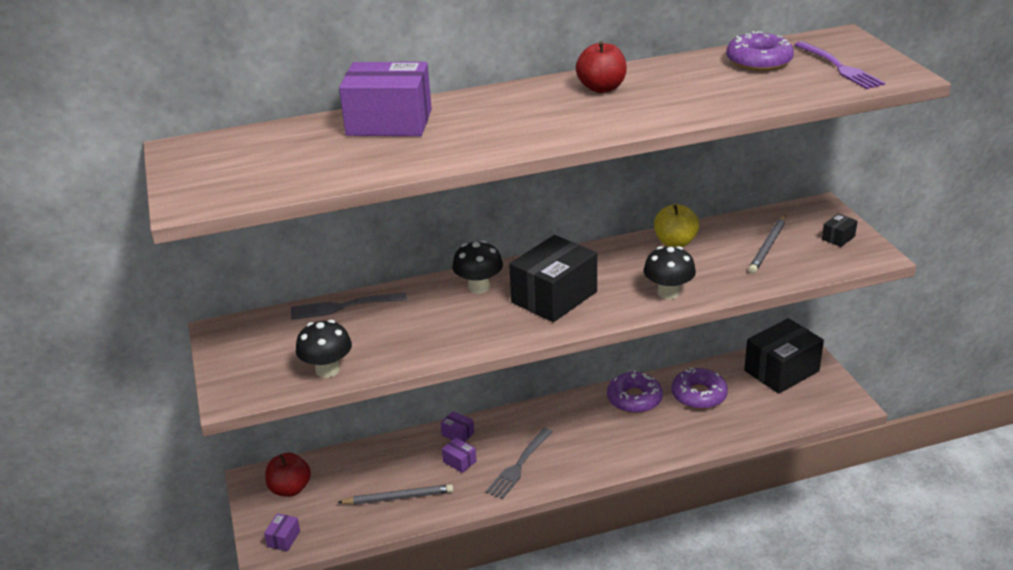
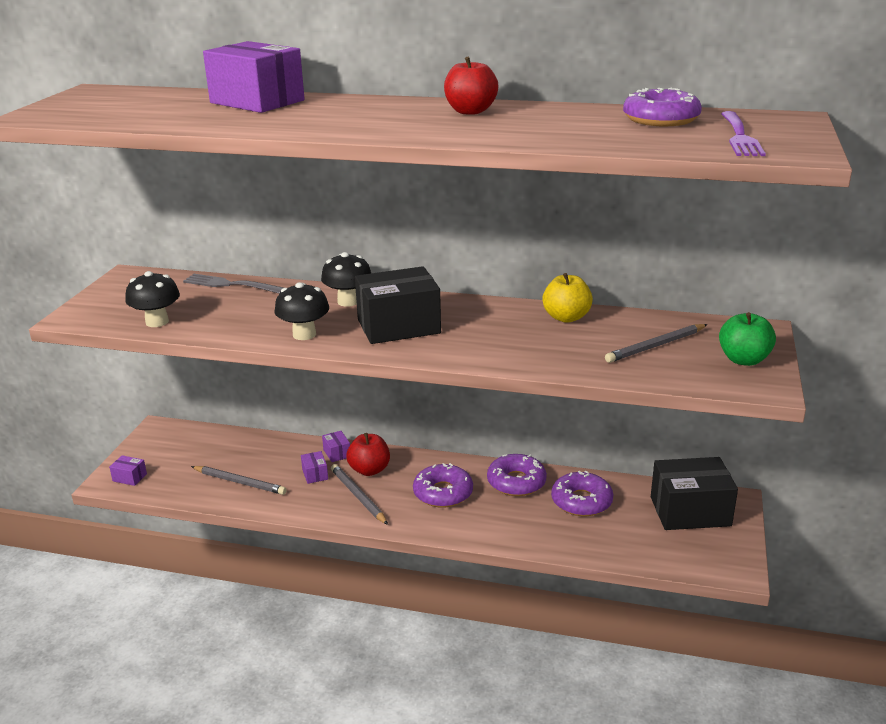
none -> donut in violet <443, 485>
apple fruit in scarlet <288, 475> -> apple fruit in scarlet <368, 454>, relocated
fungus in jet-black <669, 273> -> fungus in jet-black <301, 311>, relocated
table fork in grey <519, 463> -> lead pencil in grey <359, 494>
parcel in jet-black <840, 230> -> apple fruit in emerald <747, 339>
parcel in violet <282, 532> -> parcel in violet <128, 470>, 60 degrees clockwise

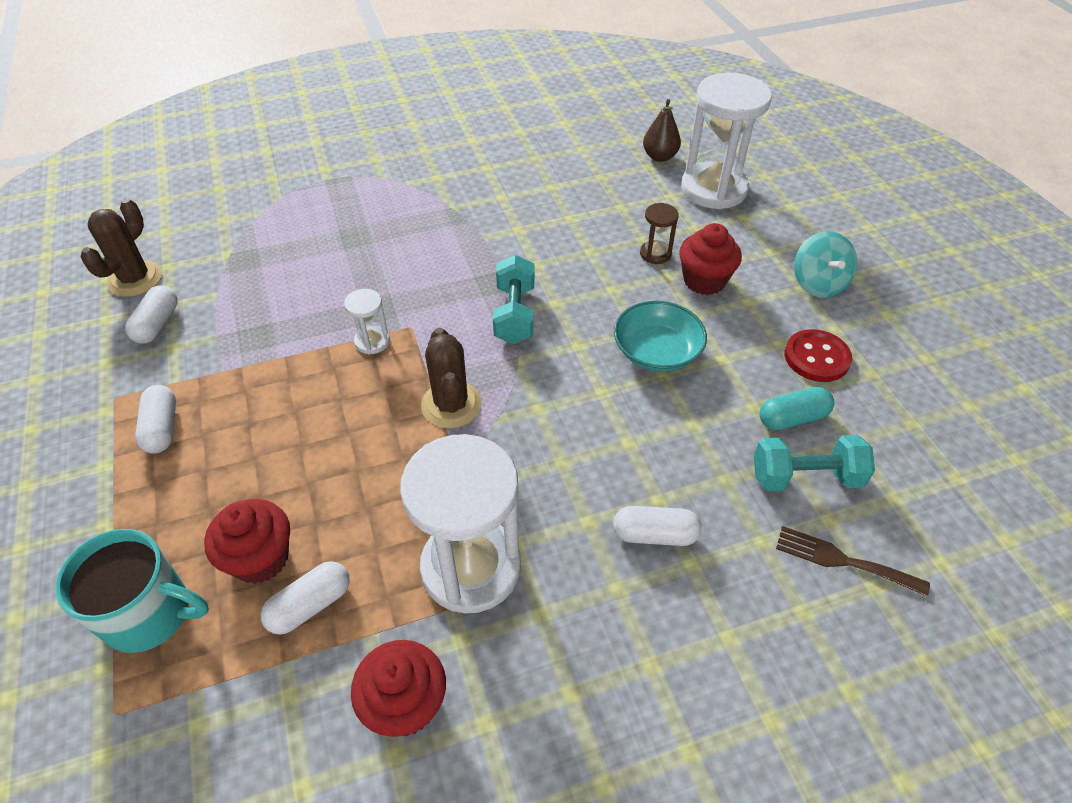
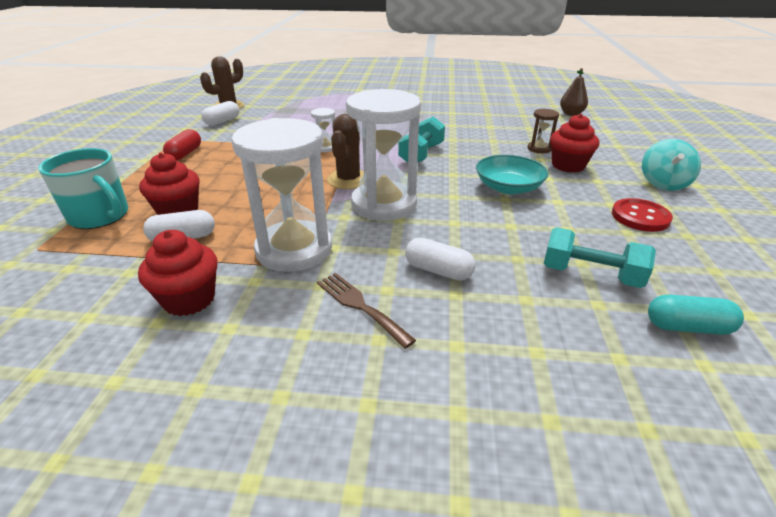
hourglass in white <726, 141> -> hourglass in white <383, 155>, relocated
pill in aqua <797, 408> -> pill in aqua <696, 314>, relocated
table fork in dark brown <853, 561> -> table fork in dark brown <366, 311>, relocated
pill in white <155, 419> -> pill in scarlet <182, 145>

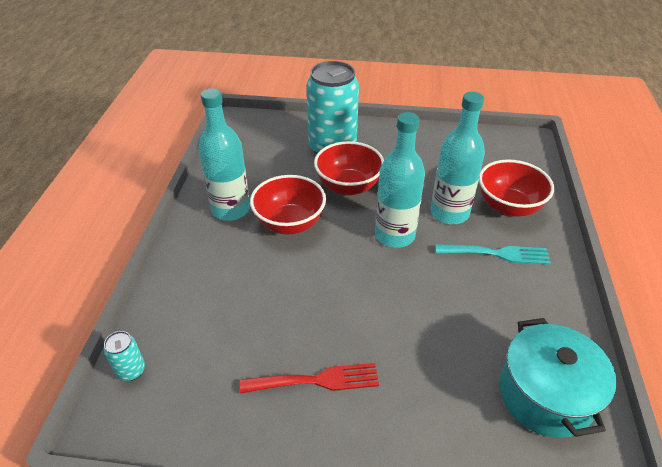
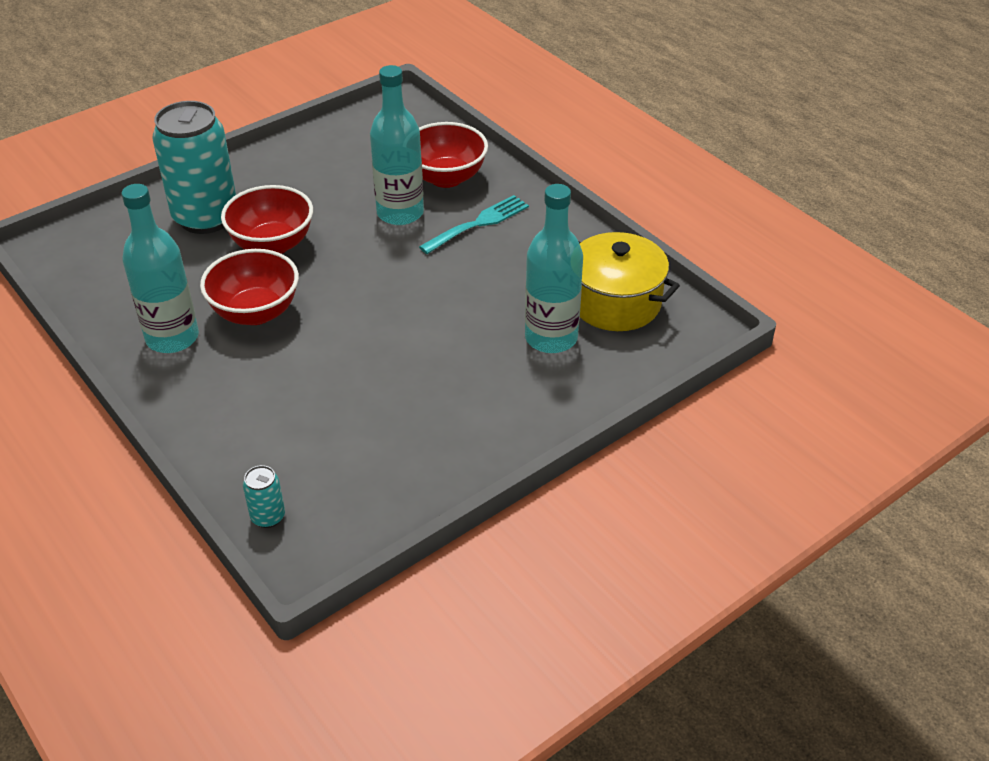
table fork in scarlet <309, 378> -> none
flask in aqua <400, 180> -> flask in aqua <554, 268>, relocated
stockpot in aqua <558, 378> -> stockpot in yellow <629, 281>

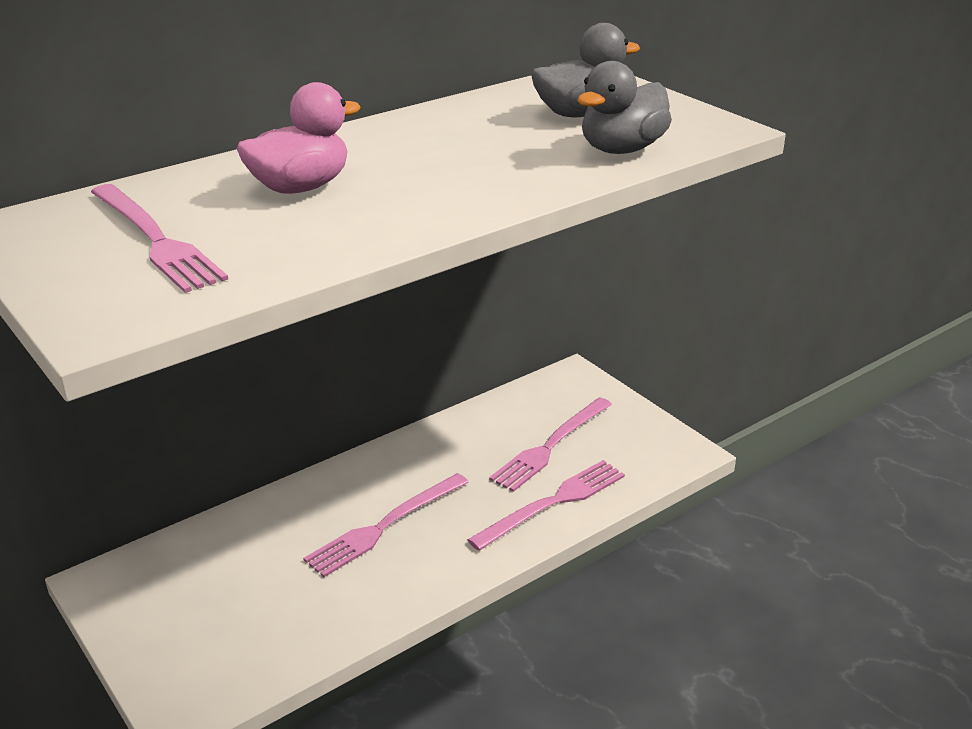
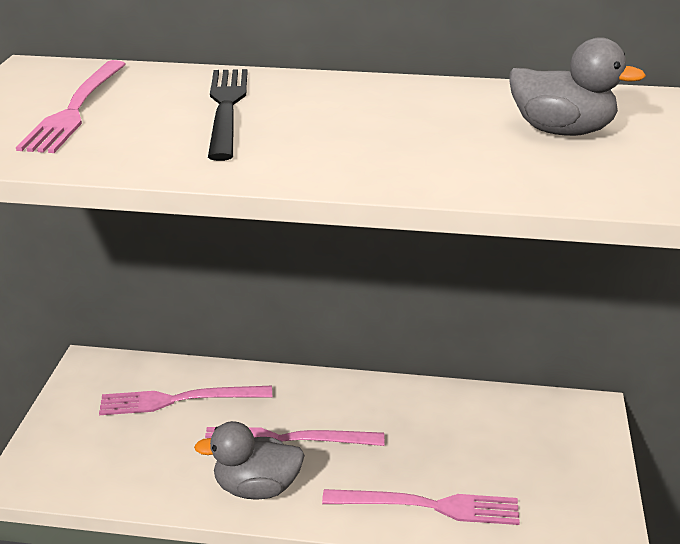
table fork in pink <550, 444> -> table fork in pink <185, 400>, relocated
duck in grey <625, 107> -> duck in grey <249, 460>, relocated
duck in pink <299, 138> -> table fork in jet-black <228, 115>

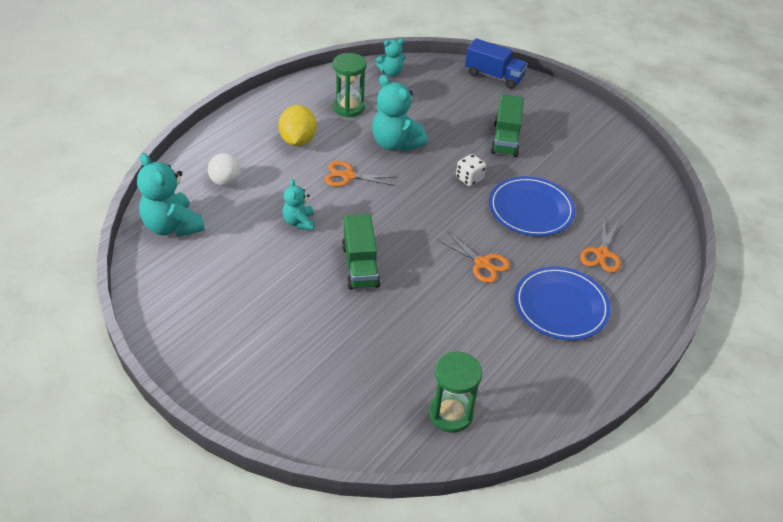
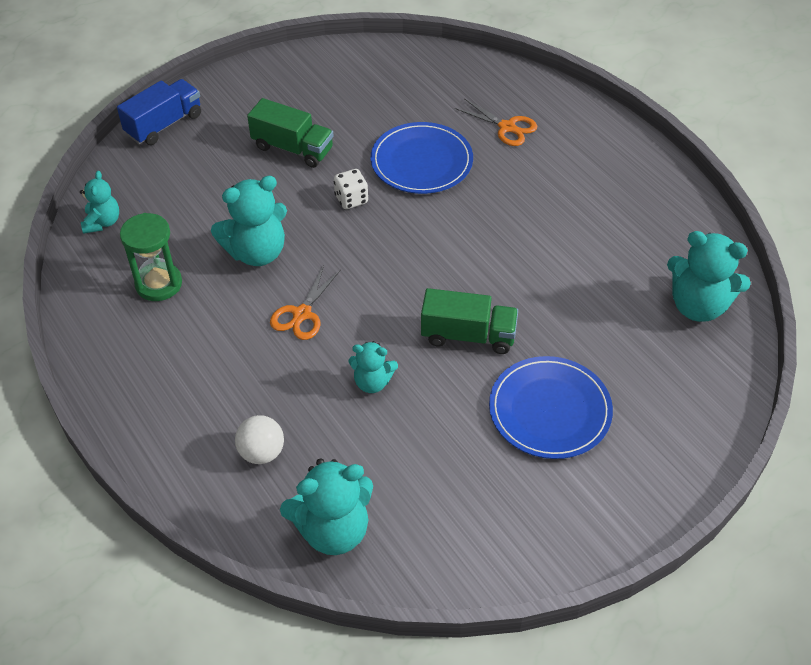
lemon in yellow <297, 125> -> none
scissors in orange <474, 257> -> none
plate in cobalt <562, 303> -> plate in cobalt <551, 407>, relocated
hourglass in emerald <455, 392> -> teddy bear in aqua <709, 276>

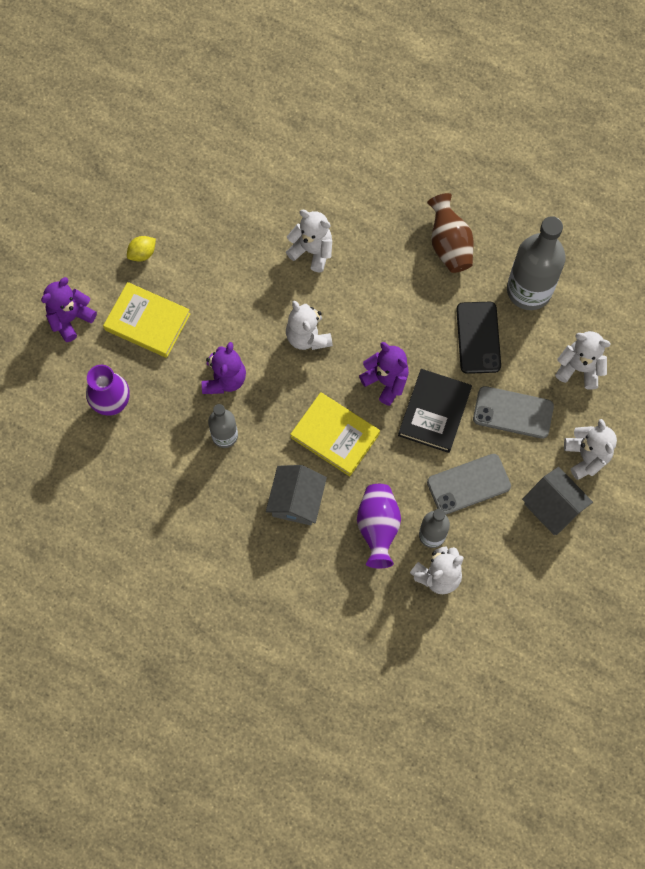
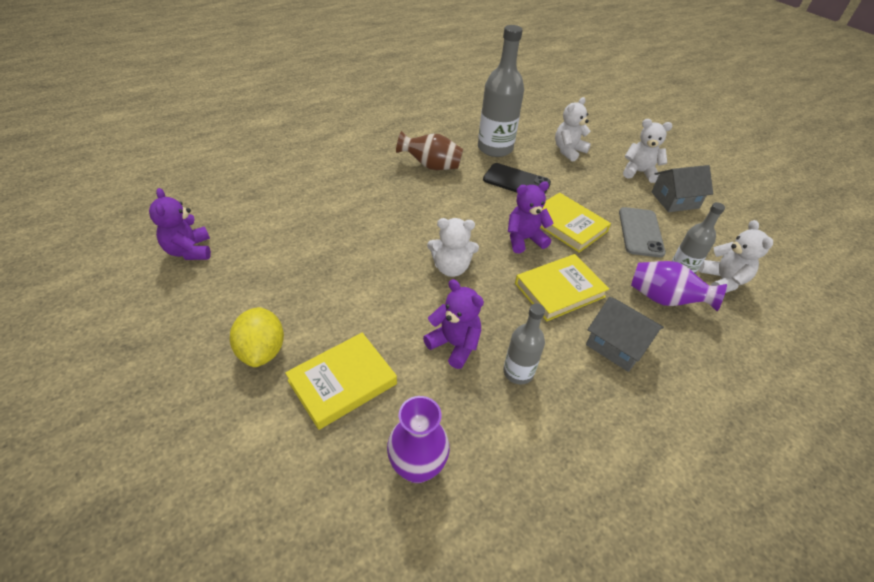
teddy bear in white <309, 241> -> none
mobile phone in grey <513, 412> -> none
teddy bear in violet <69, 309> -> teddy bear in violet <180, 224>, relocated
hardcover in jet-black <435, 411> -> hardcover in yellow <575, 223>
lemon in yellow <141, 248> -> lemon in yellow <257, 337>, x1.68

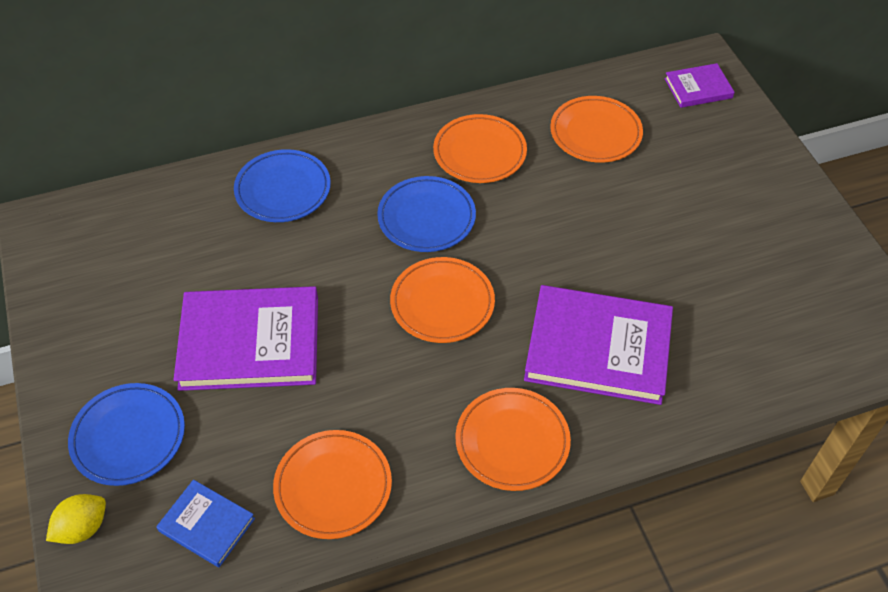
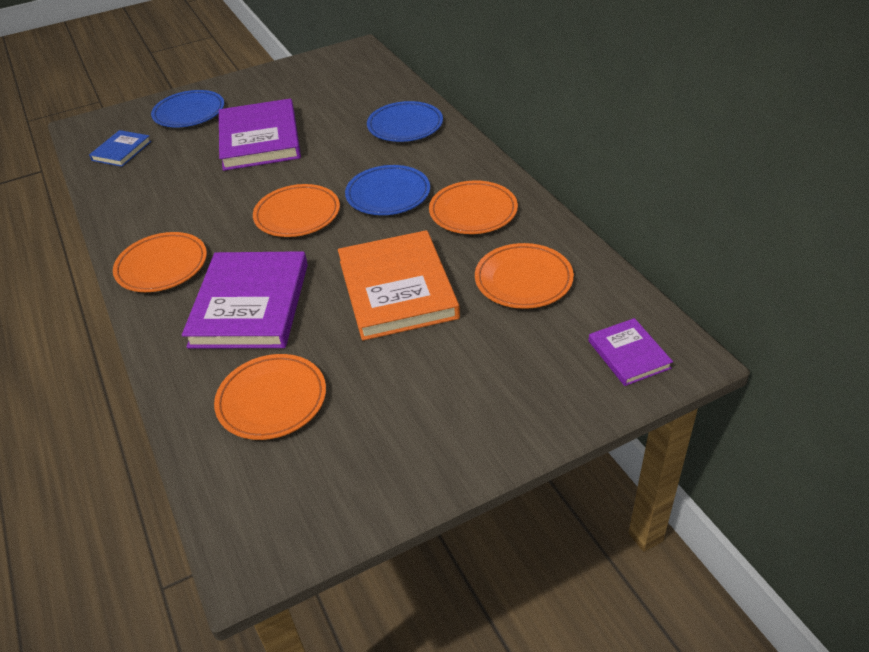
lemon in yellow <76, 519> -> none
none -> hardcover in orange <399, 285>
plate in orange <332, 484> -> plate in orange <270, 397>, relocated

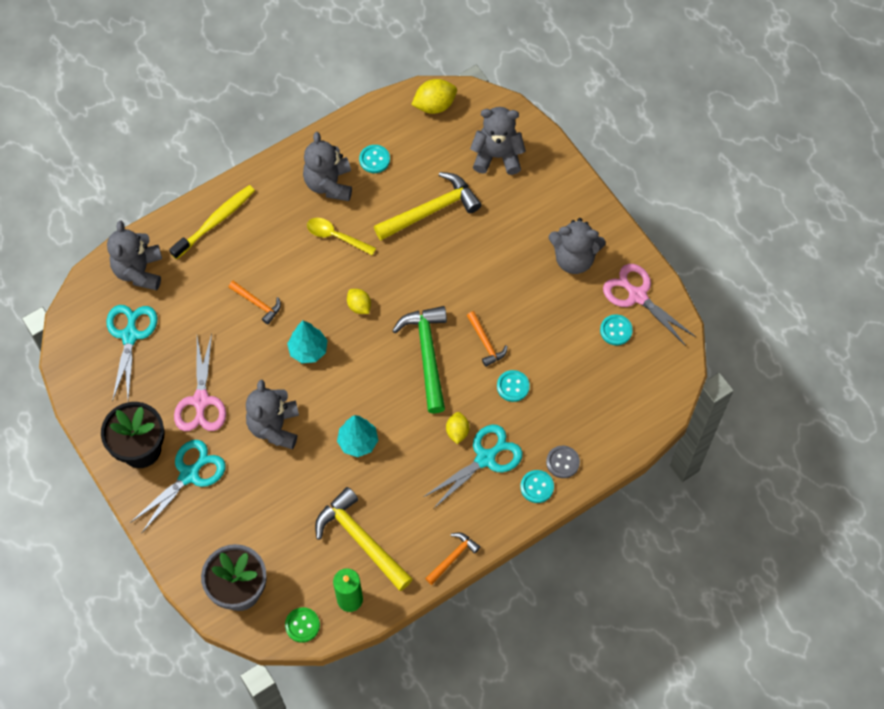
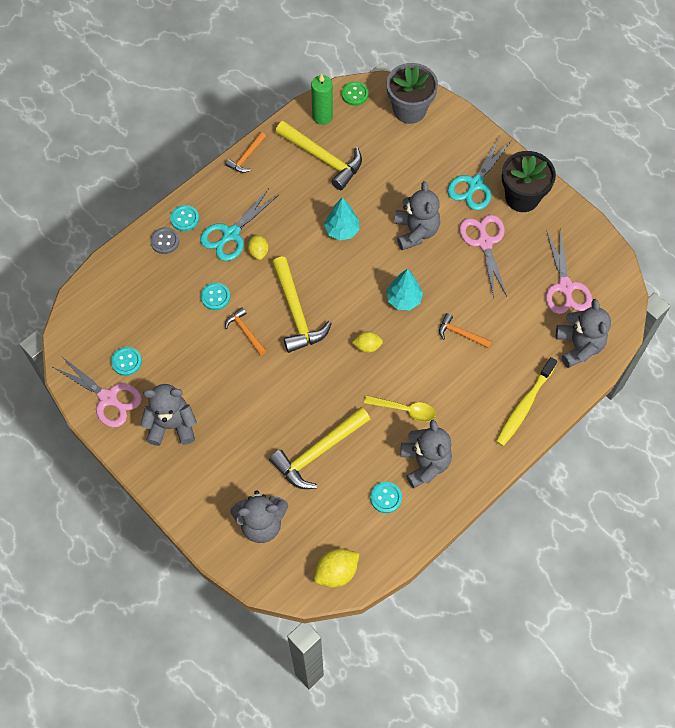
scissors in aqua <131, 353> -> scissors in pink <569, 272>
claw hammer in emerald <419, 360> -> claw hammer in yellow <302, 305>
lemon in yellow <359, 301> -> lemon in yellow <367, 342>, 45 degrees counterclockwise

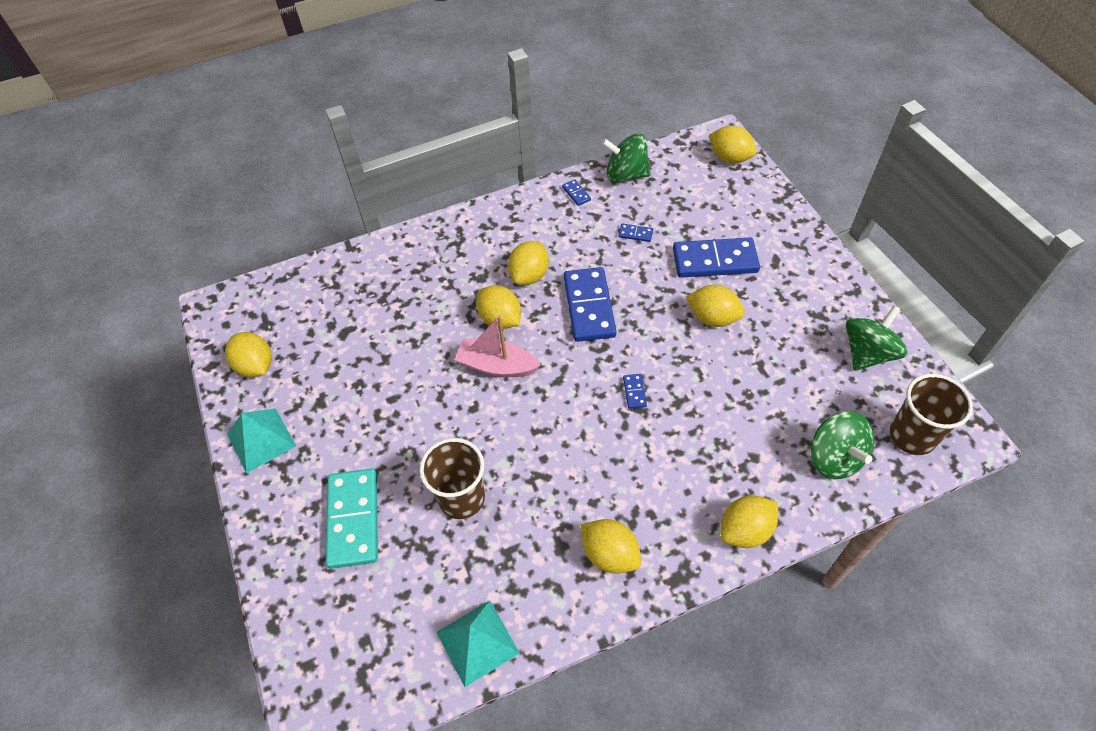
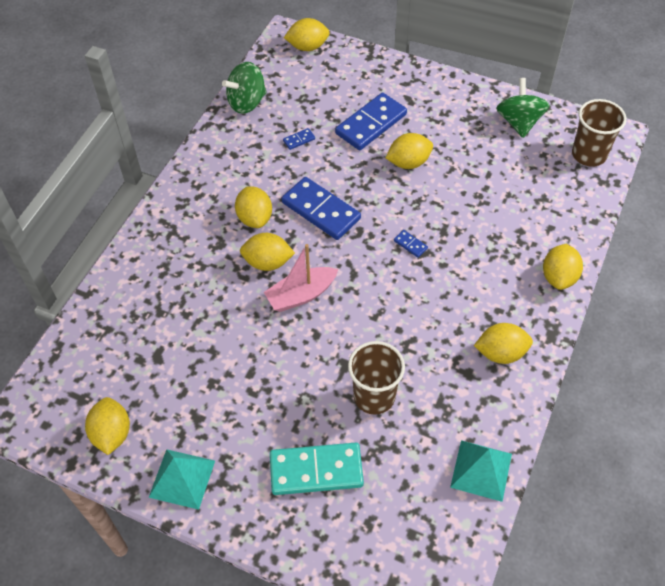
domino piece in cobalt <576, 192> -> none
whirligig in emerald <842, 445> -> none
lemon in yellow <248, 354> -> lemon in yellow <107, 426>, 75 degrees clockwise
domino piece in aqua <352, 519> -> domino piece in aqua <317, 469>, 45 degrees counterclockwise

